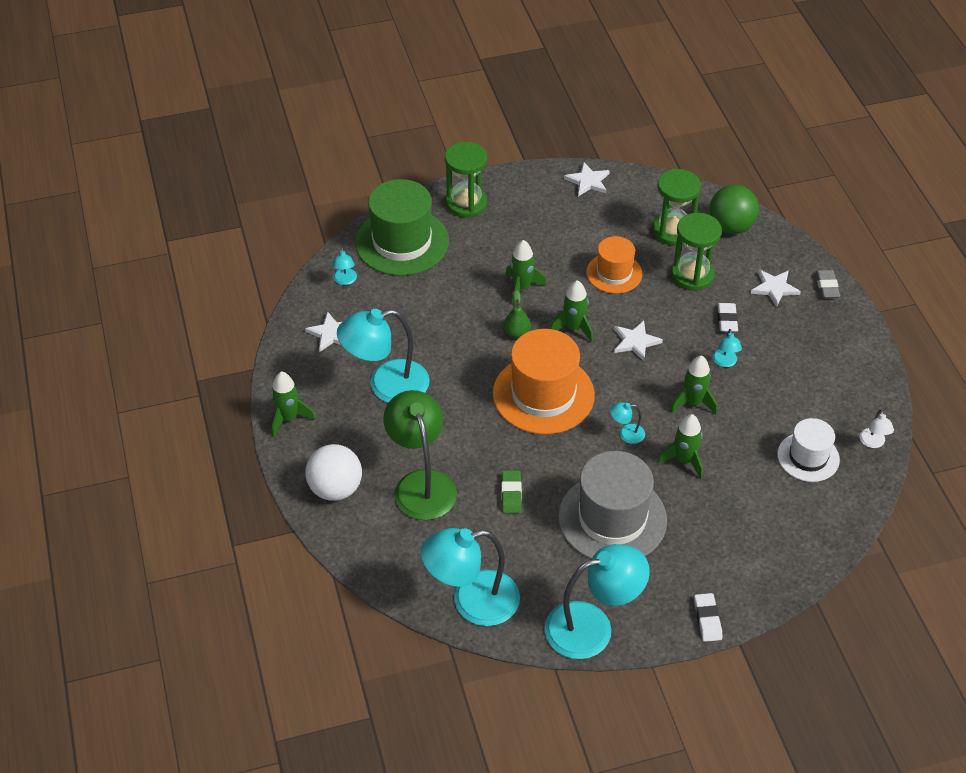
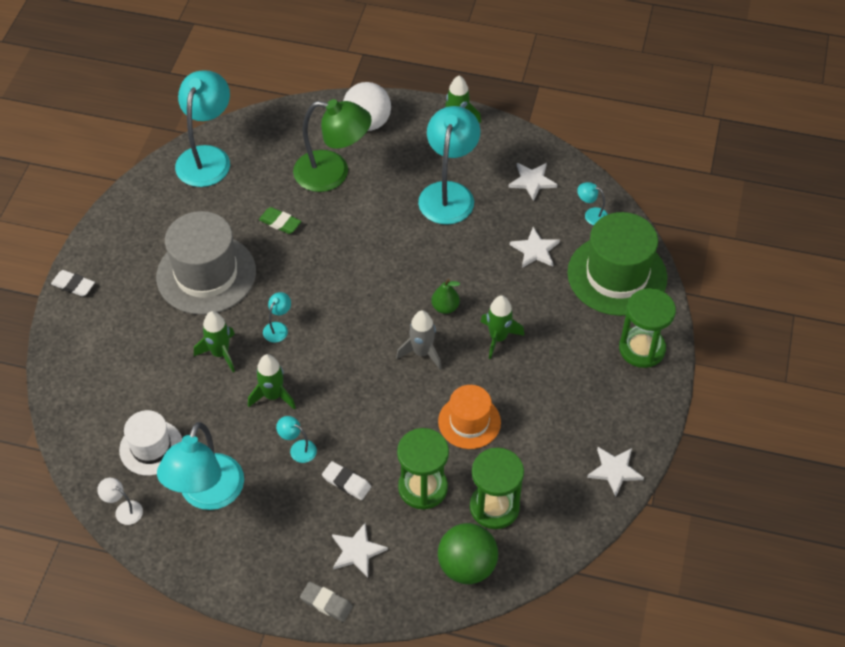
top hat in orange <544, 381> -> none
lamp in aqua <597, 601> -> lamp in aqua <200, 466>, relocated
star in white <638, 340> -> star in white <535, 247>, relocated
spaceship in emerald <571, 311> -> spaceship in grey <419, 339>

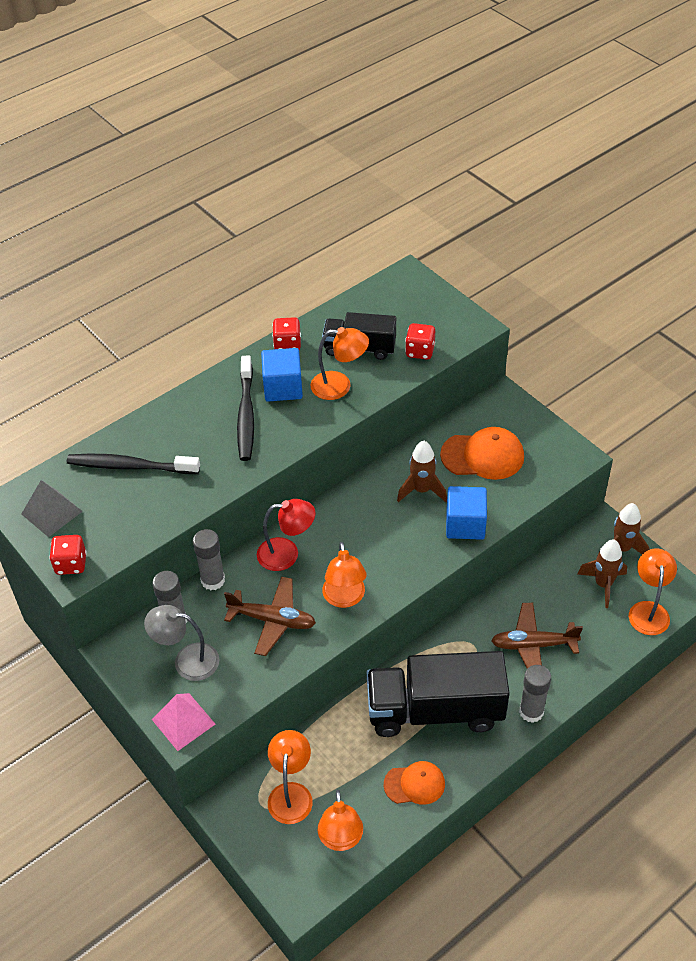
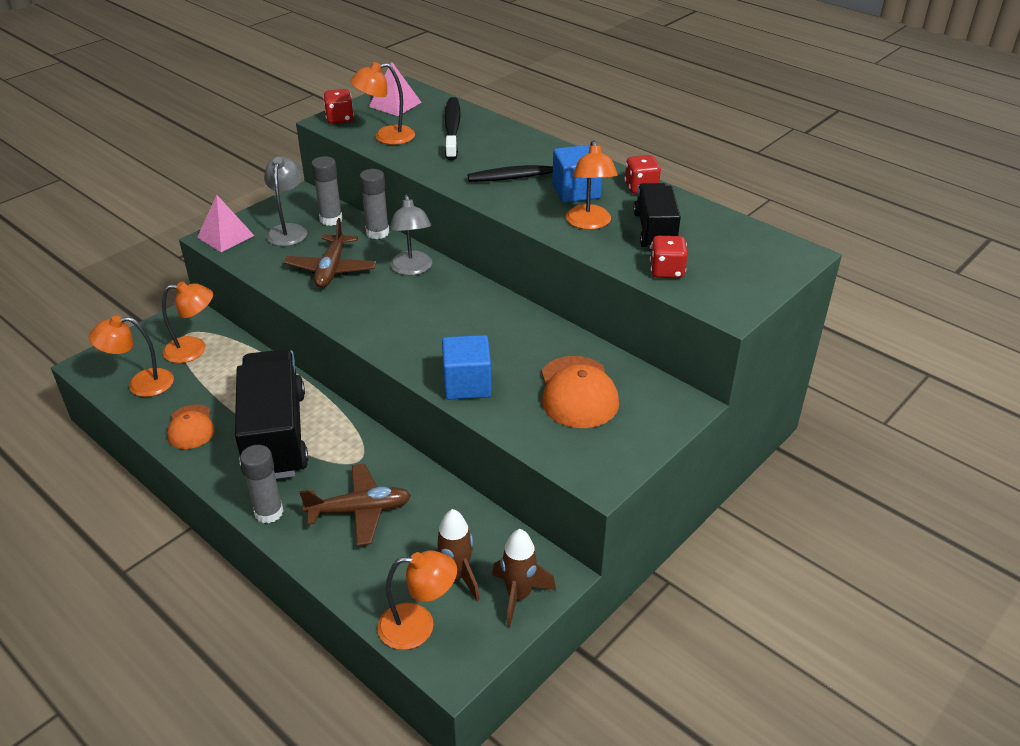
spaceship in dark brown <422, 471> -> none
lamp in orange <344, 575> -> lamp in orange <382, 103>, relocated
solid pyramid in grey <52, 508> -> solid pyramid in pink <395, 89>
lamp in scarlet <286, 535> -> lamp in grey <411, 235>
aeroplane in dark brown <537, 636> -> aeroplane in dark brown <355, 504>, 90 degrees clockwise

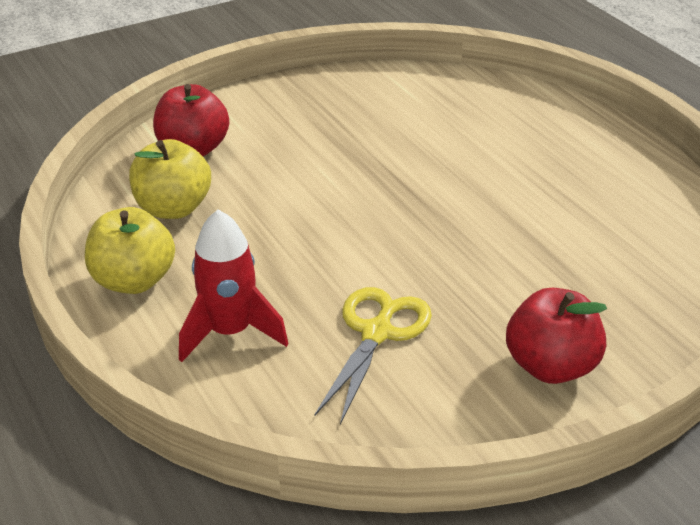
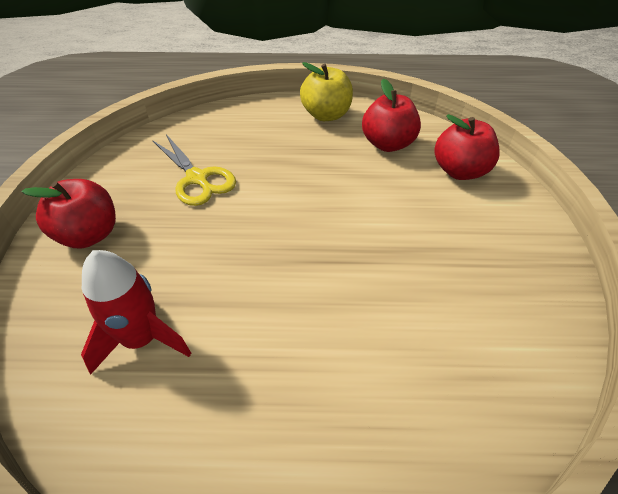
spaceship in scarlet <233, 286> -> spaceship in scarlet <136, 312>, relocated
apple fruit in yellow <170, 179> -> apple fruit in scarlet <391, 115>

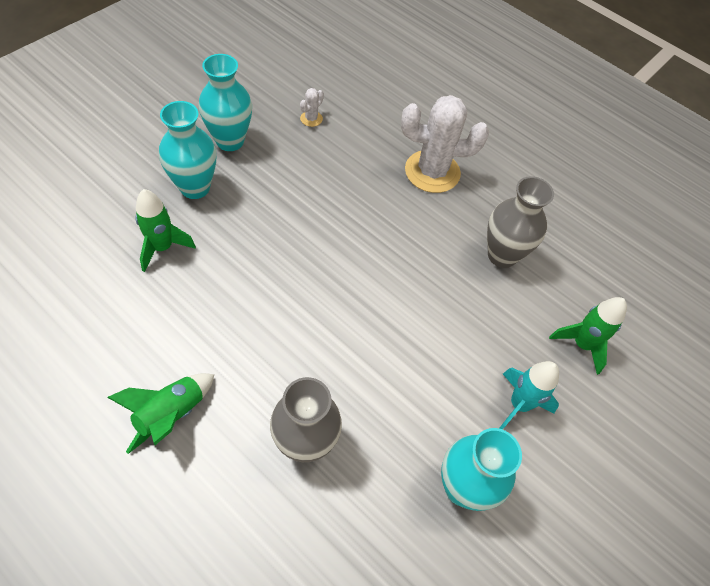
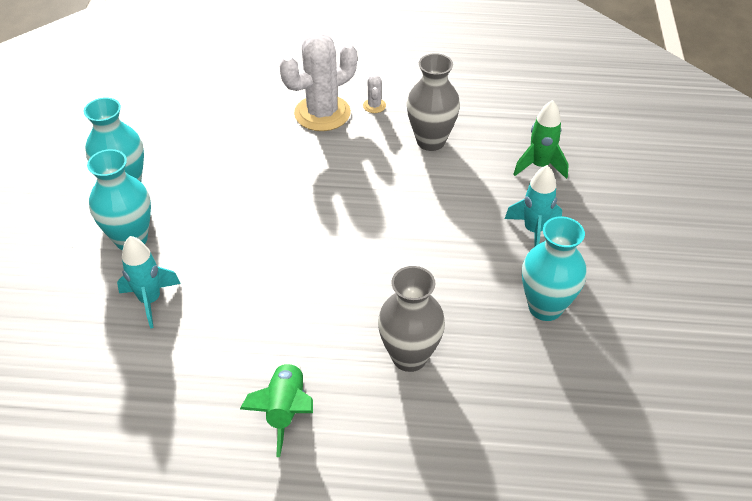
cactus in white <312, 107> -> cactus in white <374, 93>, relocated
spaceship in emerald <165, 230> -> spaceship in aqua <149, 282>

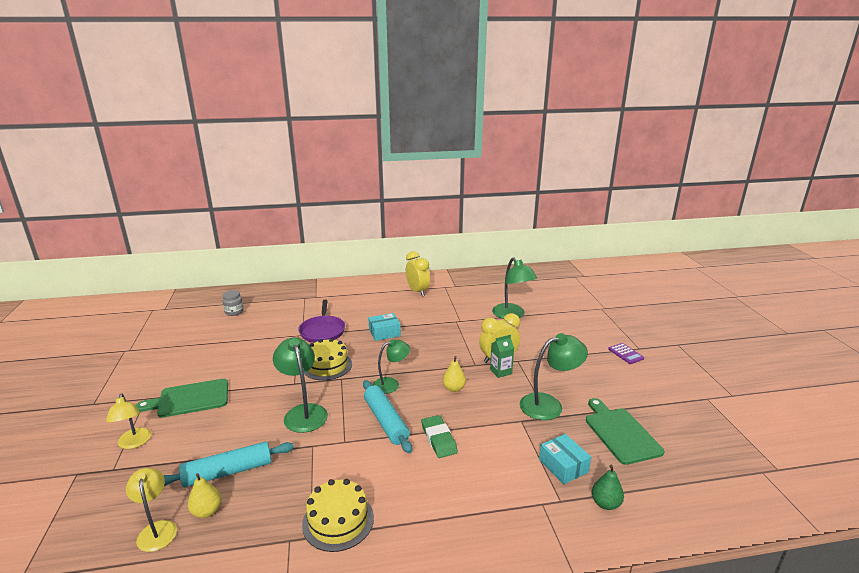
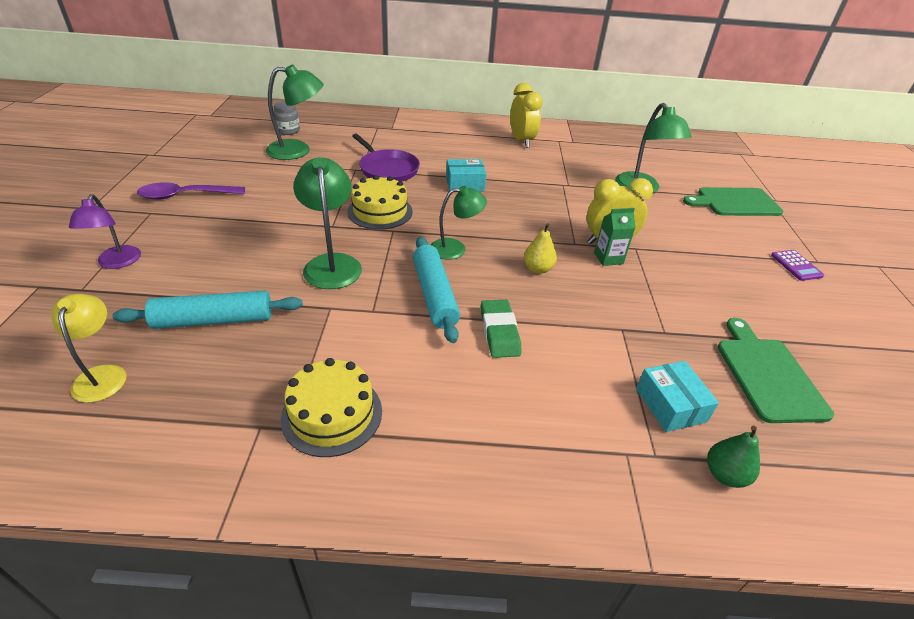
pear fruit in yellow <205, 495> -> none
none -> tablespoon in violet <191, 191>
chopping board in emerald <182, 398> -> chopping board in emerald <733, 201>, relocated
lamp in emerald <554, 376> -> lamp in emerald <294, 112>, relocated
lamp in yellow <128, 421> -> lamp in violet <105, 231>
pan in violet <321, 321> -> pan in violet <386, 157>, 45 degrees counterclockwise

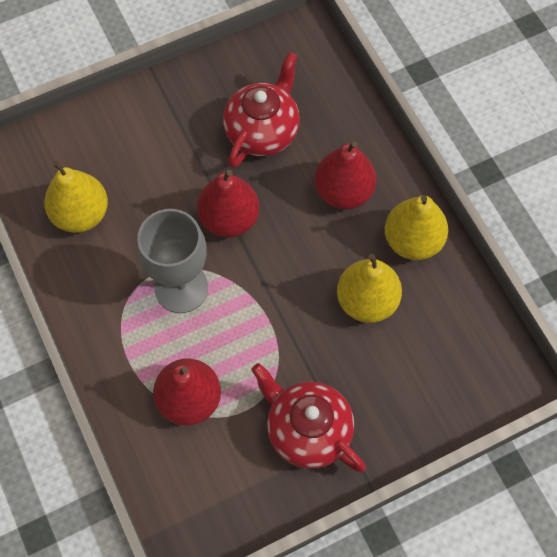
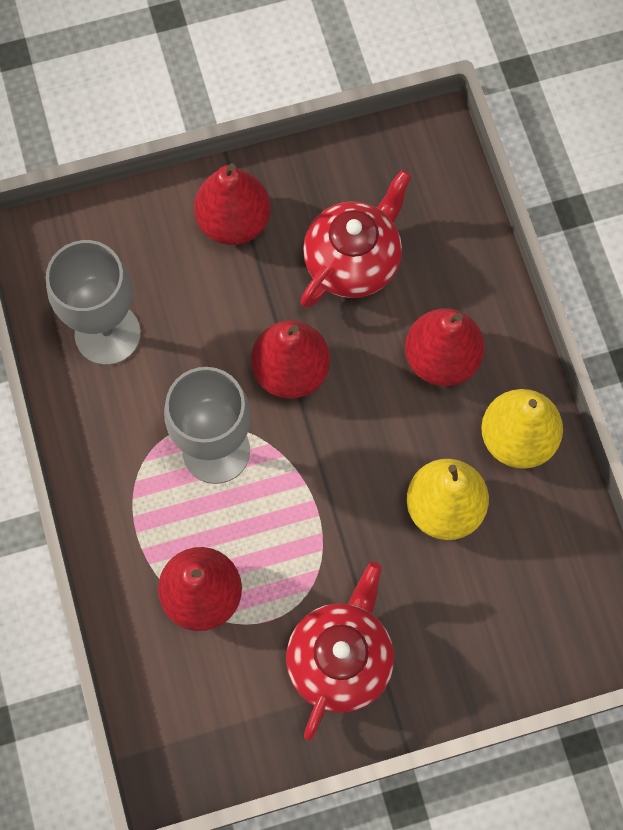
none -> pear fruit in scarlet <232, 204>
pear fruit in yellow <76, 197> -> chalice in grey <93, 302>
china teapot in scarlet <308, 417> -> china teapot in scarlet <340, 651>, 60 degrees clockwise

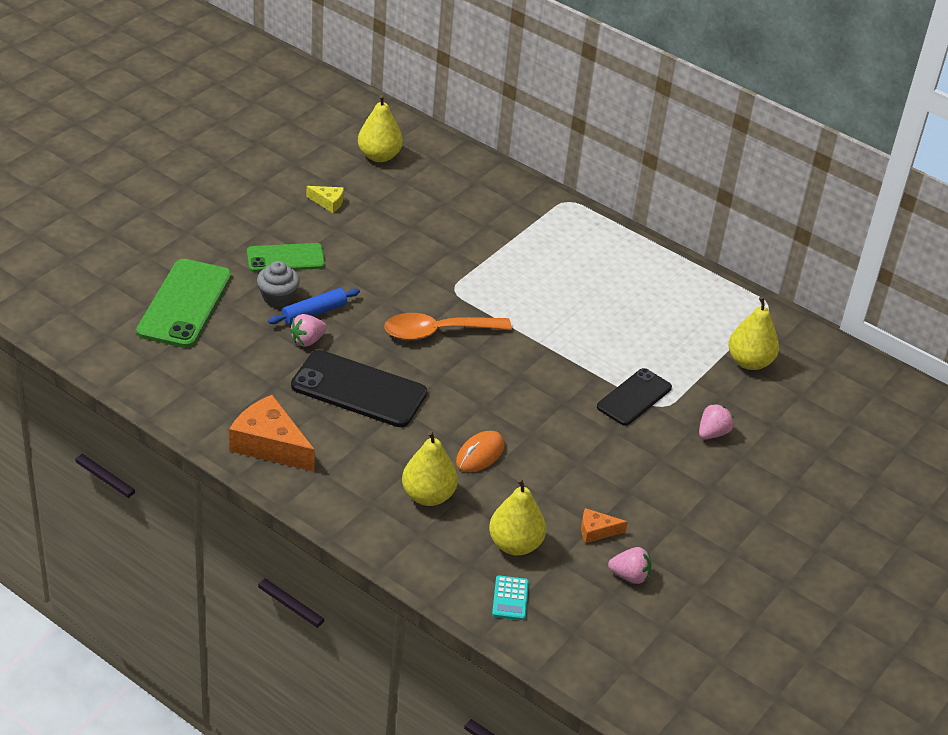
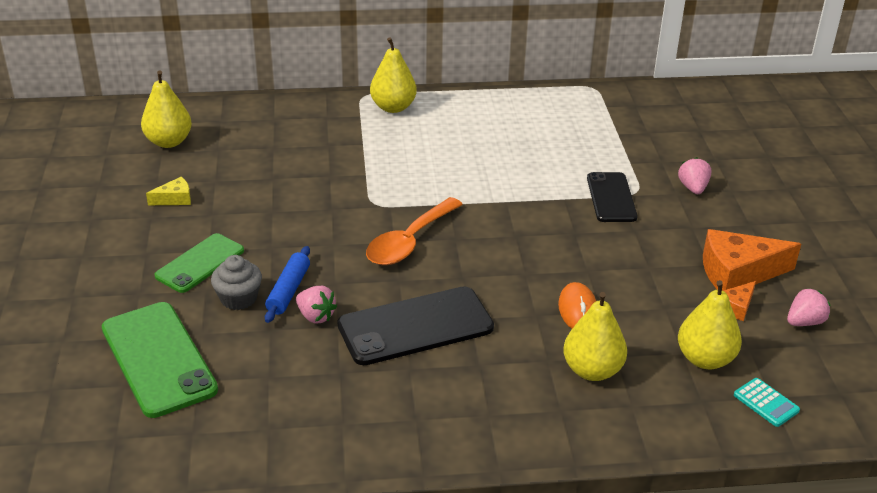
cheese in orange <272, 433> -> cheese in orange <752, 260>, relocated
pear fruit in yellow <753, 333> -> pear fruit in yellow <393, 75>, relocated
strawberry in pink <308, 330> -> strawberry in pink <316, 305>, 60 degrees counterclockwise

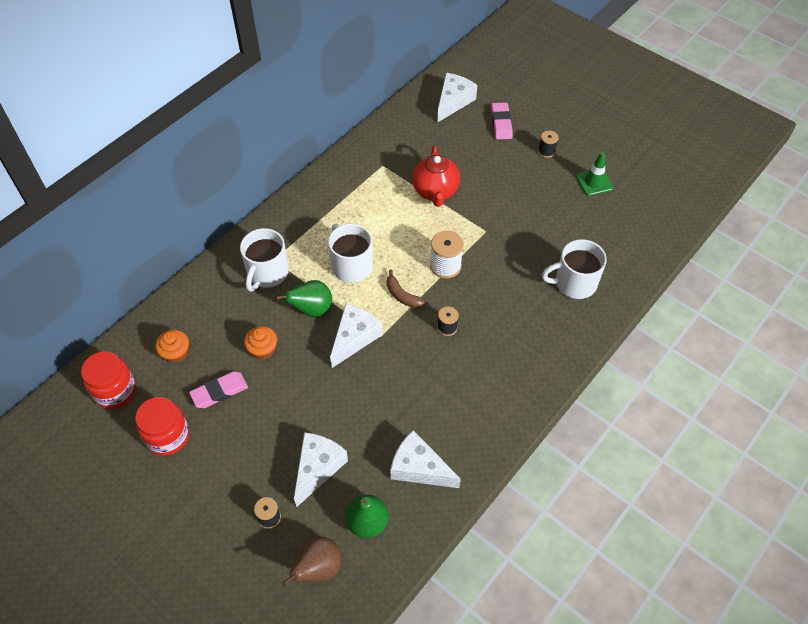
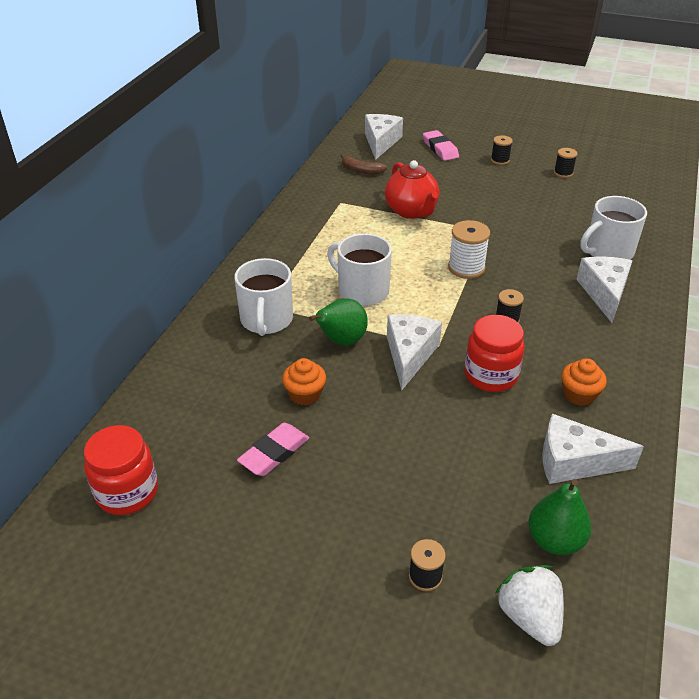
jar in scarlet <162, 426> -> jar in scarlet <495, 353>, relocated
fairy cake in orange <172, 346> -> fairy cake in orange <584, 382>, relocated
cheese in white <321, 469> -> cheese in white <604, 289>, relocated
toy banana in dark brown <406, 289> -> toy banana in dark brown <363, 164>, relocated
pear fruit in dark brown <312, 561> -> strawberry in white <529, 605>
safety cone in emerald <595, 174> -> bobbin in jet-black <565, 163>

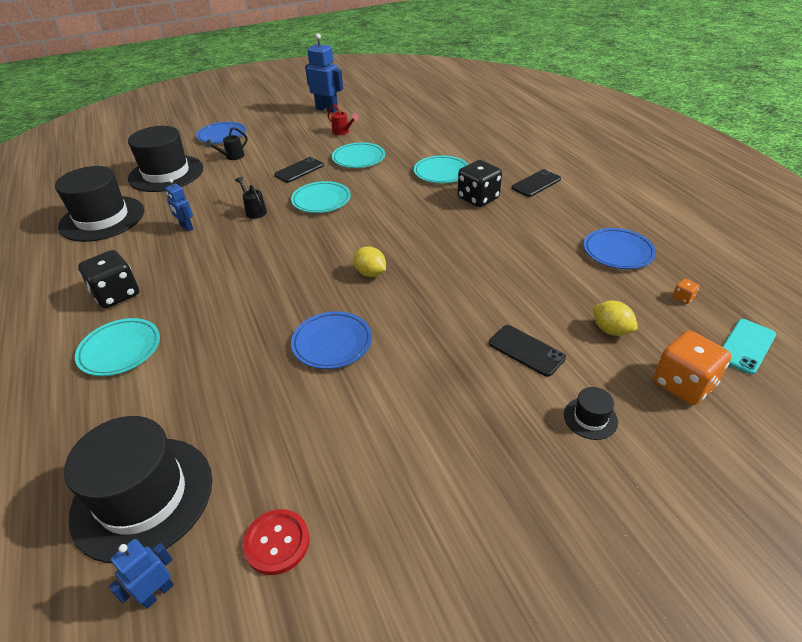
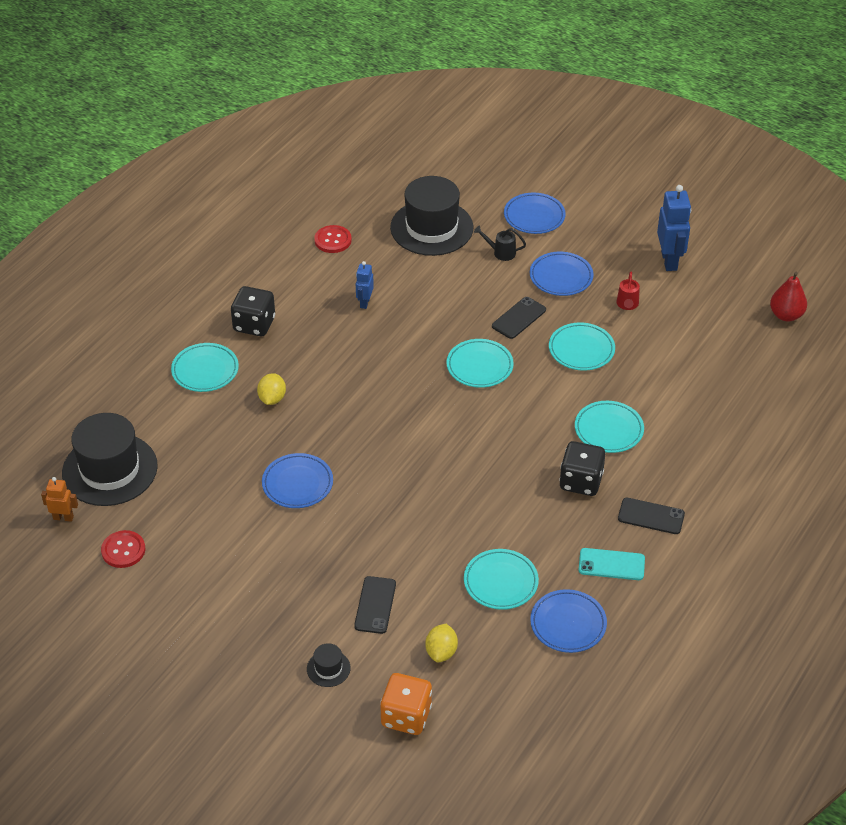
watering pot in jet-black <251, 198> -> none
dice in orange <686, 291> -> none
none -> plate in aqua <501, 579>
none -> plate in cobalt <562, 274>
none -> pear fruit in scarlet <788, 296>
lemon in yellow <369, 262> -> lemon in yellow <271, 389>, relocated
mobile phone in aqua <749, 346> -> mobile phone in aqua <612, 564>, relocated
top hat in jet-black <99, 204> -> sewing button in scarlet <333, 239>
robot figure in cobalt <141, 574> -> robot figure in orange <59, 499>
mobile phone in jet-black <299, 170> -> mobile phone in jet-black <519, 318>, 60 degrees counterclockwise

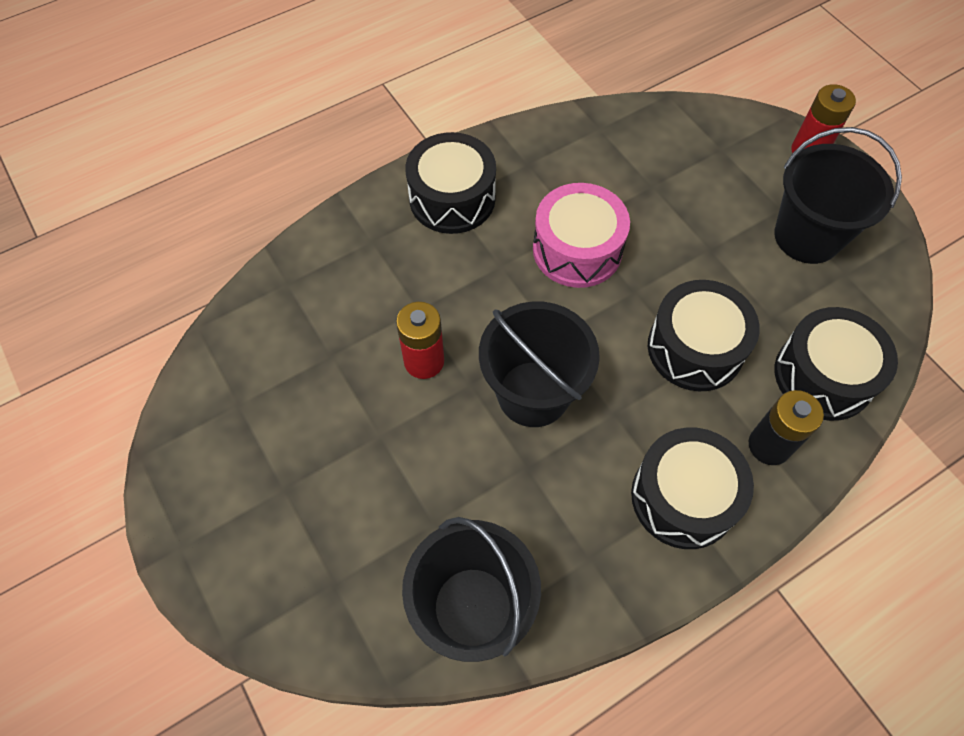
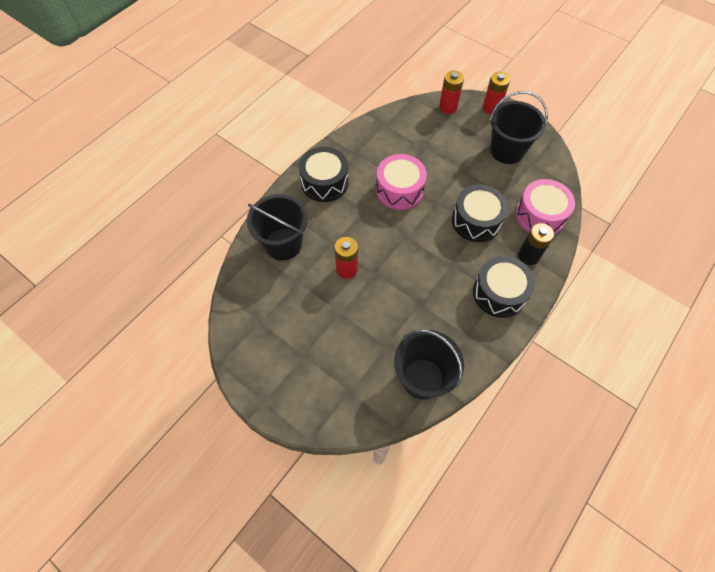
none -> battery in scarlet <451, 92>
bucket in jet-black <539, 364> -> bucket in jet-black <277, 227>, relocated
toy drum in jet-black <836, 364> -> toy drum in pink <545, 206>

